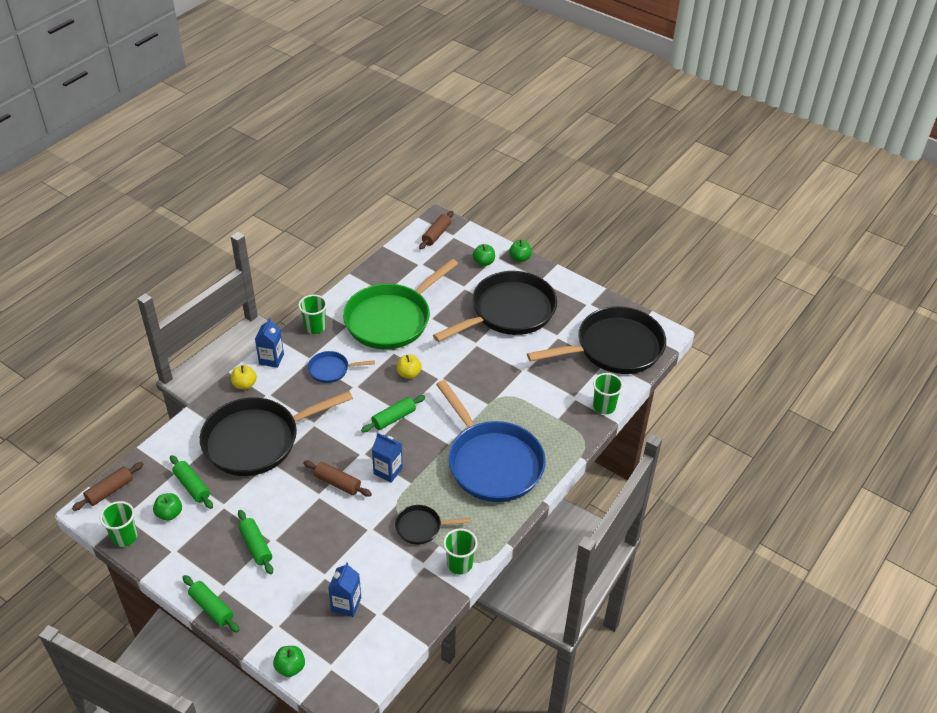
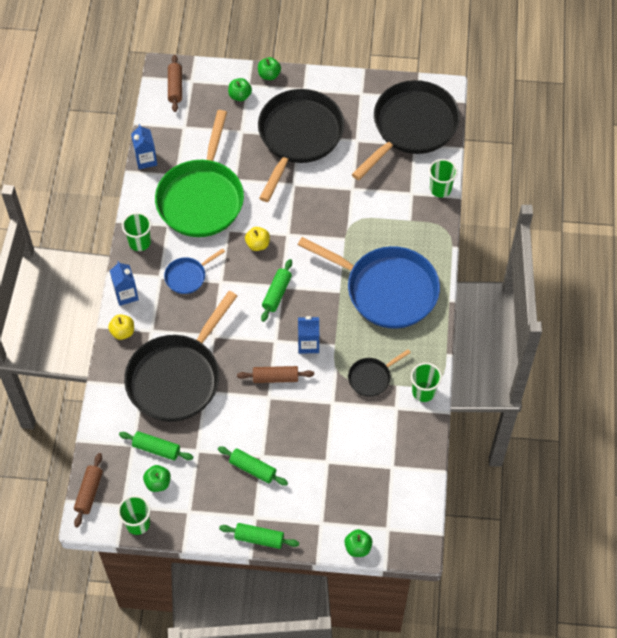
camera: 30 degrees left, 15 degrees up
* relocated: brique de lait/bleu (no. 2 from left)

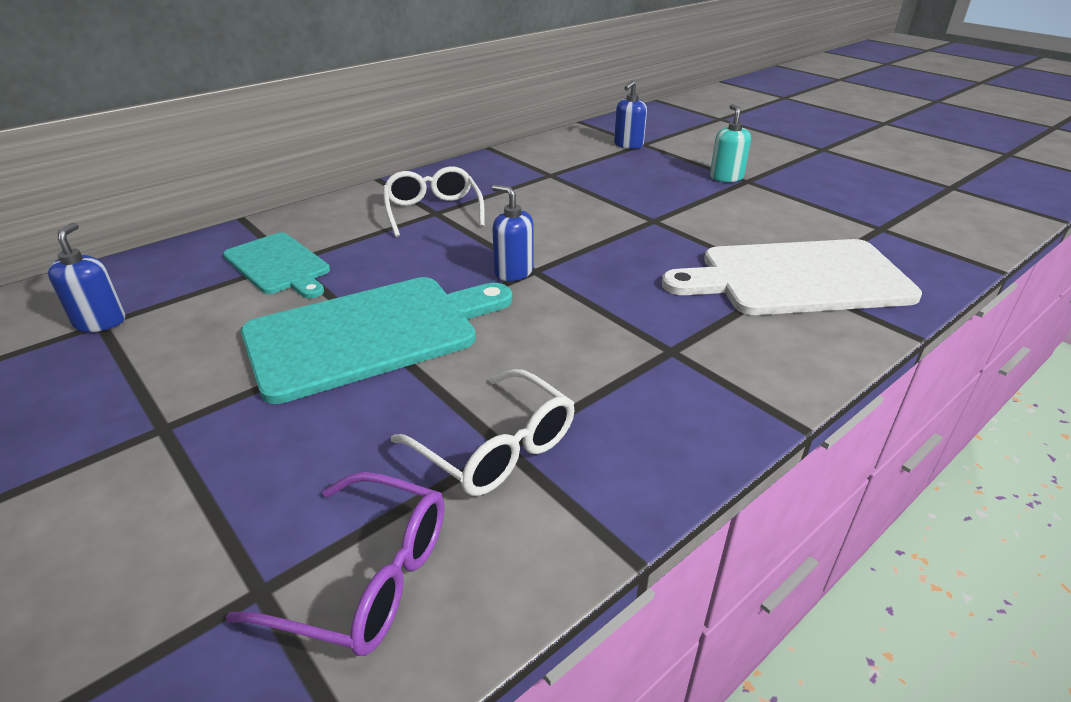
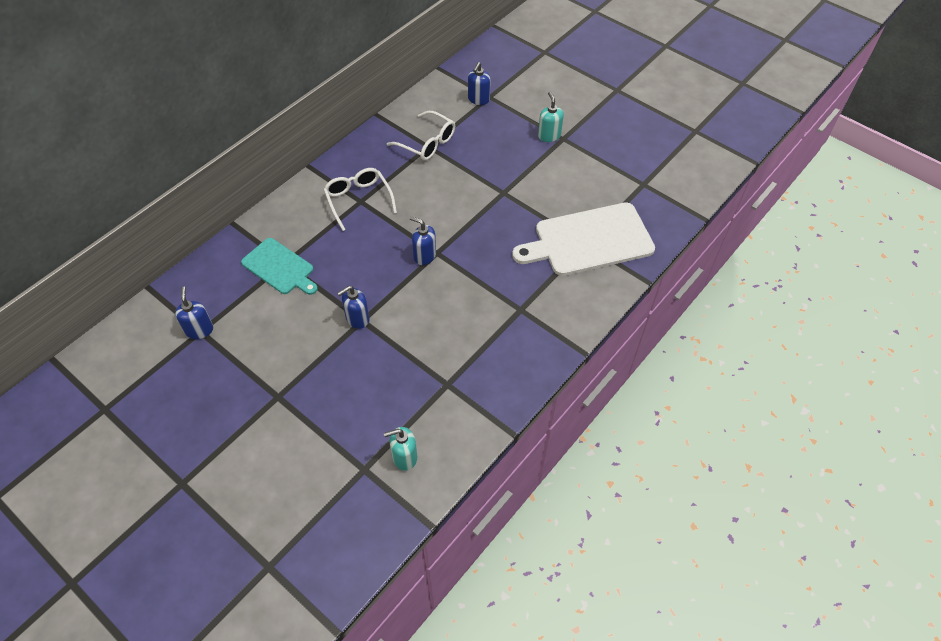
camera: 10 degrees left, 20 degrees up
* exchanged: planche à découper/turquoise (no. 2 from left) to distributeur de savon/bleu (no. 2 from left)
* relocated: lunettes/blanc (no. 2 from left)
* exchanged: lunettes/violet to distributeur de savon/turquoise (no. 1 from left)

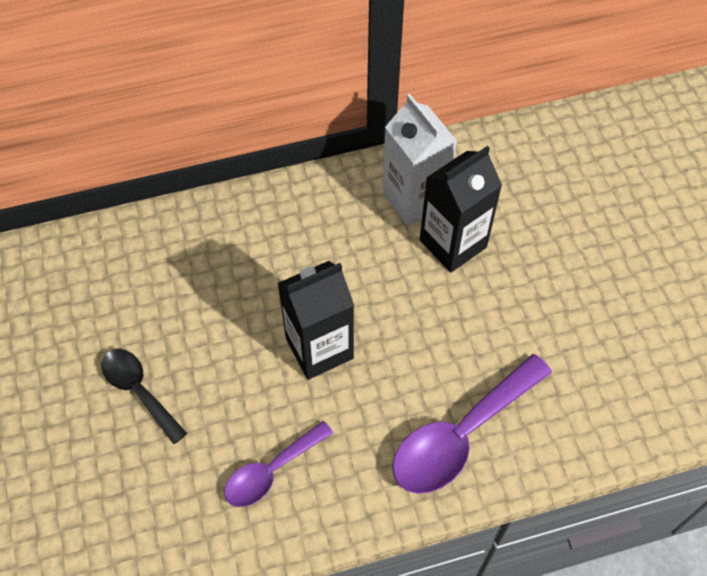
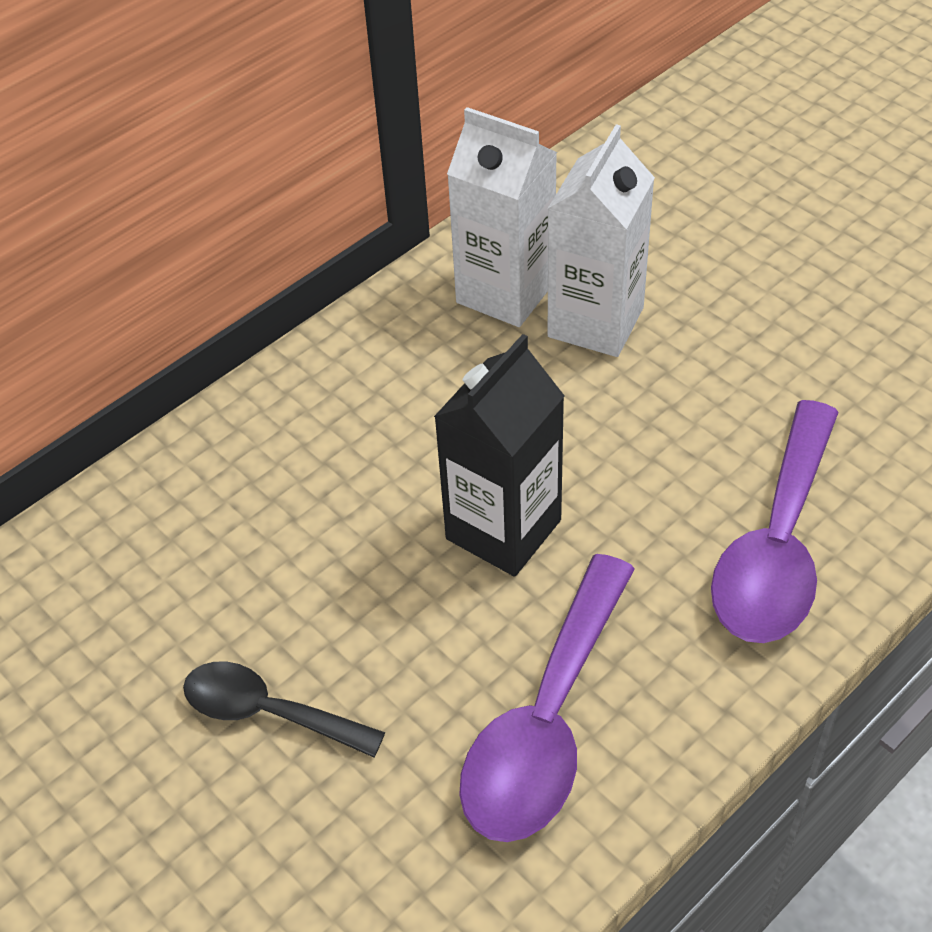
camera: 25 degrees left, 10 degrees down
* colour: brique de lait/noir (no. 2 from left) to brique de lait/blanc (no. 2 from left)
* size: cuillère/violet (no. 1 from left) x1.64

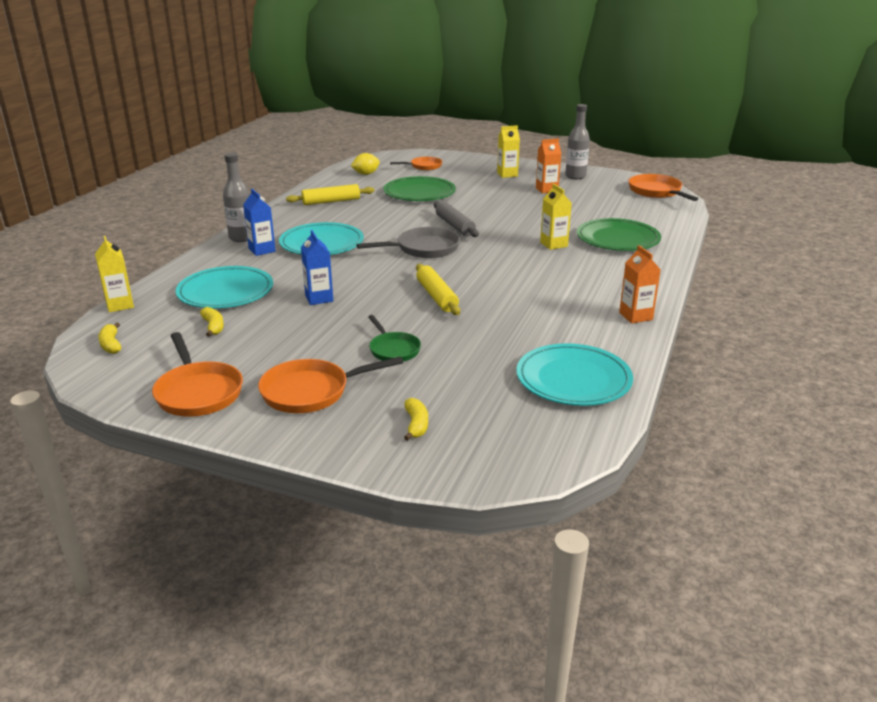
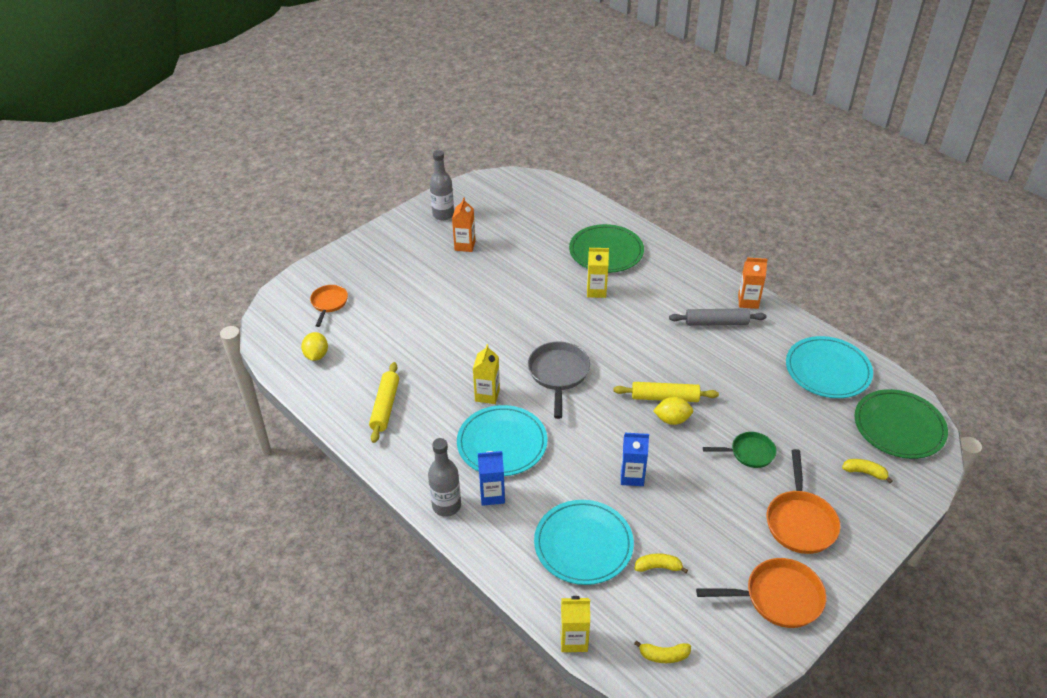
camera: 65 degrees left, 15 degrees up
* relocated: brique de lait/jaune (no. 2 from left in the first image) to brique de lait/jaune (no. 1 from left)
* missing: poêle/orange (no. 4 from left)
* relocated: assiette/vert (no. 1 from left in the first image) to assiette/vert (no. 2 from left)
* relocated: rouleau à pâtisserie/gris
* appeared: citron/jaune (no. 2 from left)

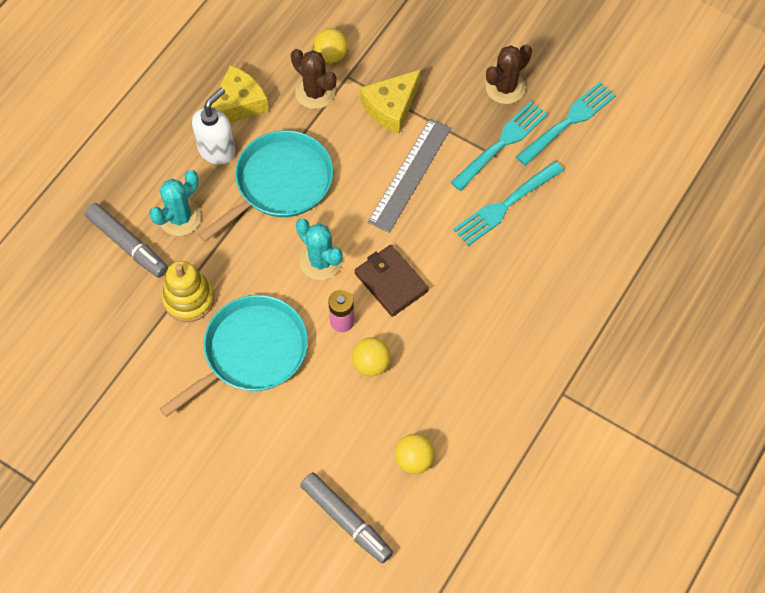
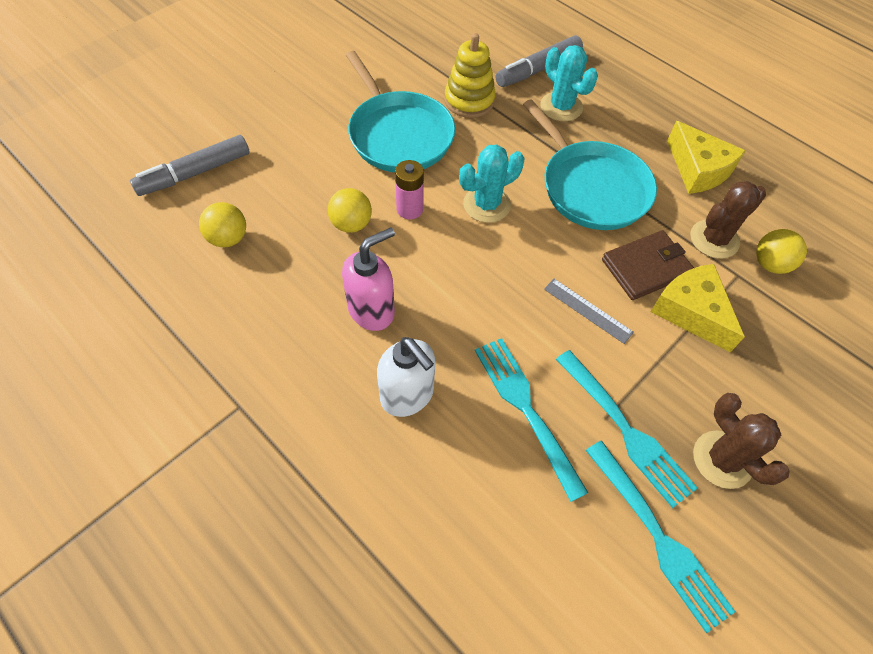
camera: 100 degrees right, 5 degrees down
* relocated: distributeur de savon/blanc
* size: règle/gris x0.56
* relocated: portefeuille/marron
* appeared: distributeur de savon/rose

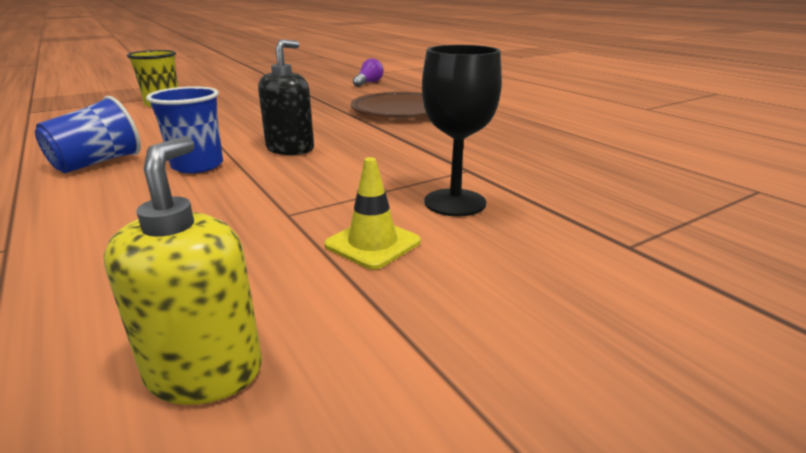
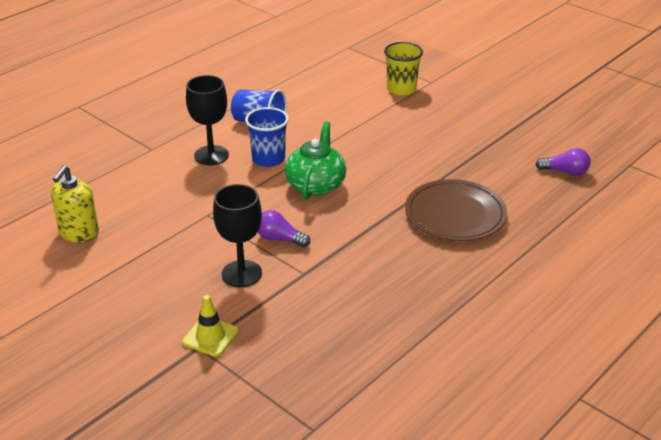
camera: 75 degrees right, 10 degrees up
* exchanged: distributeur de savon/noir to théière/vert
* spun: distributeur de savon/jaune 120 degrees clockwise
* relocated: cône de chantier/jaune
* appeared: verre à pied/noir (no. 1 from left)
* appeared: ampoule/violet (no. 1 from left)

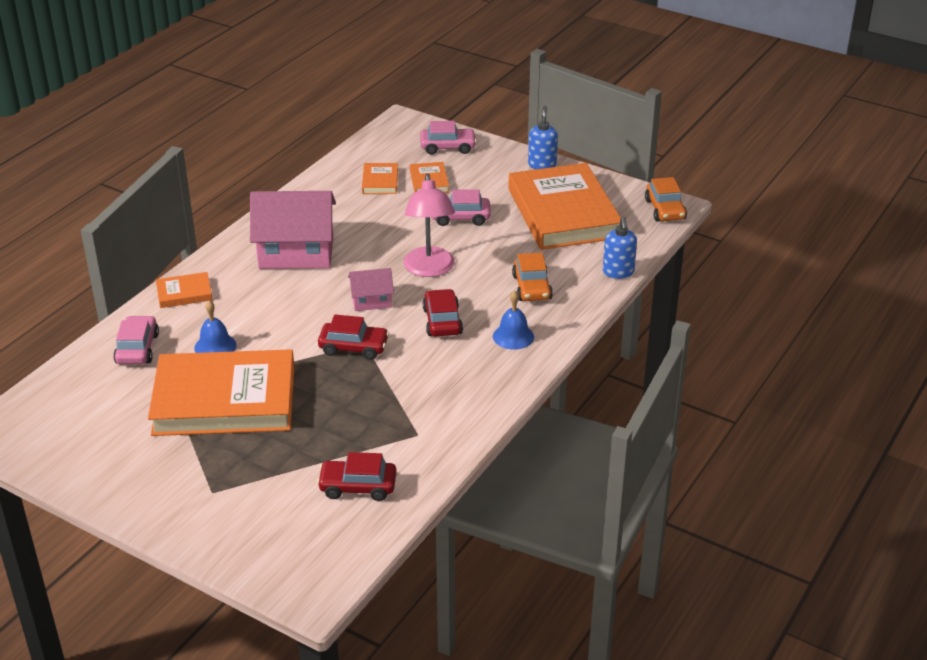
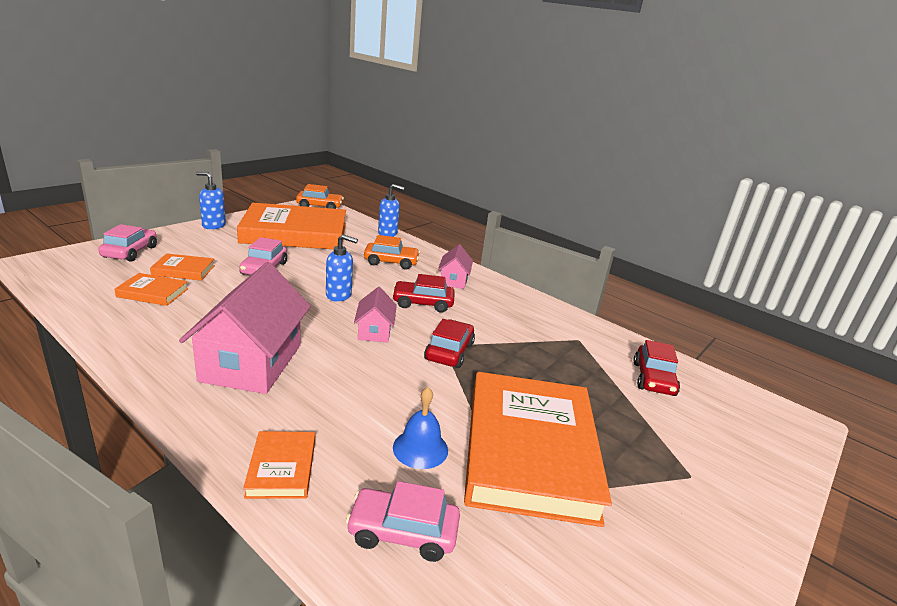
camera: 85 degrees left, 10 degrees down
* exchanged: lampe/rose to distributeur de savon/bleu (no. 2 from left)
* exchanged: cloche/bleu (no. 2 from left) to maison/rose (no. 3 from left)

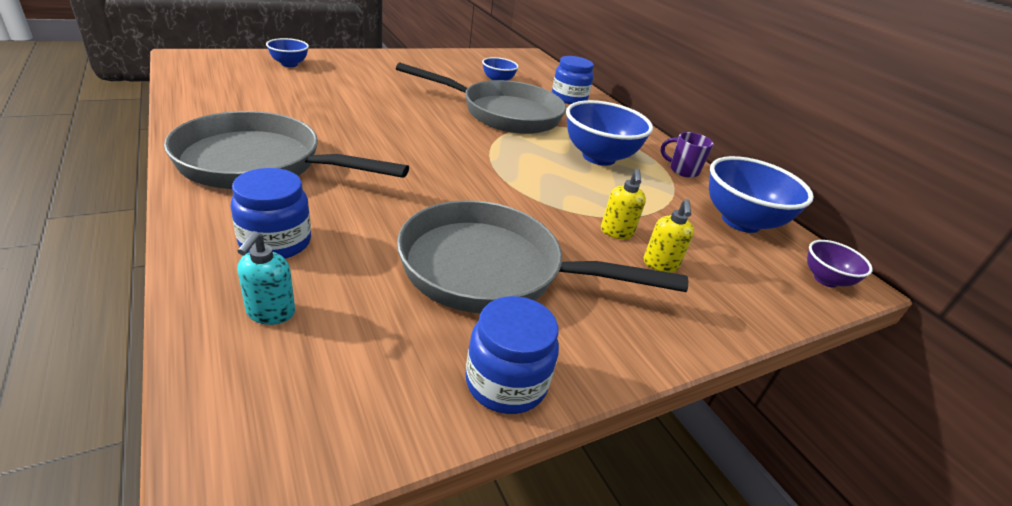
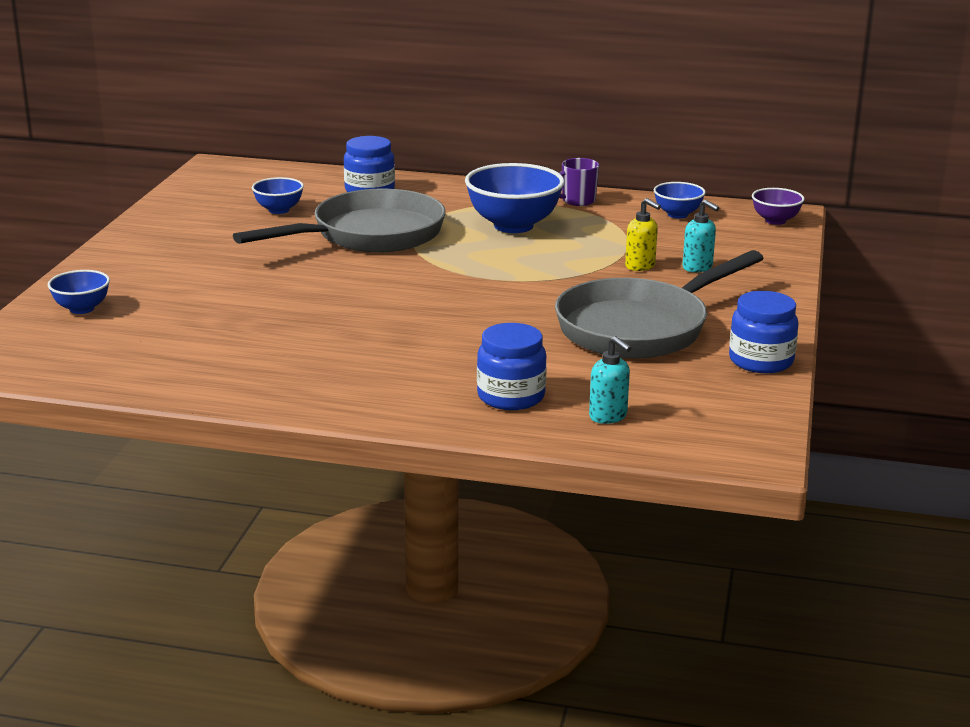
camera: 45 degrees left, 10 degrees down
* missing: poêle/gris (no. 1 from left)
* size: bol/bleu (no. 4 from left) x0.53
* colour: distributeur de savon/jaune (no. 2 from left) to distributeur de savon/turquoise (no. 2 from left)

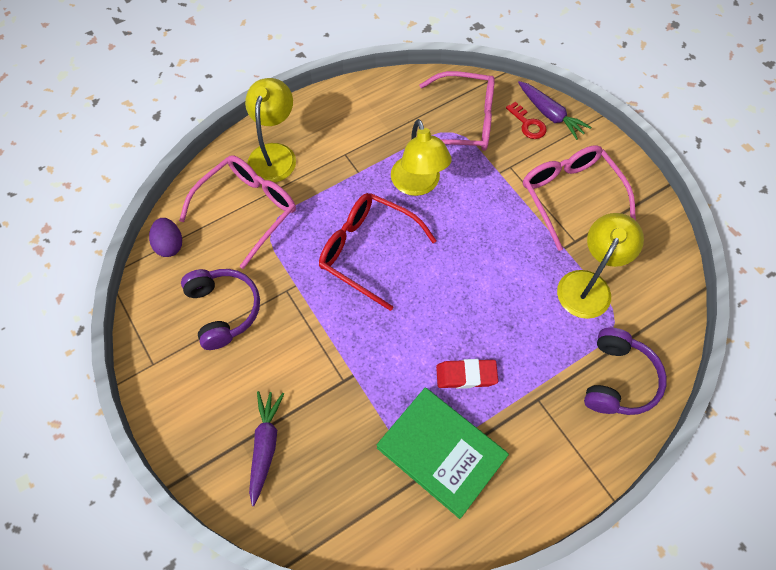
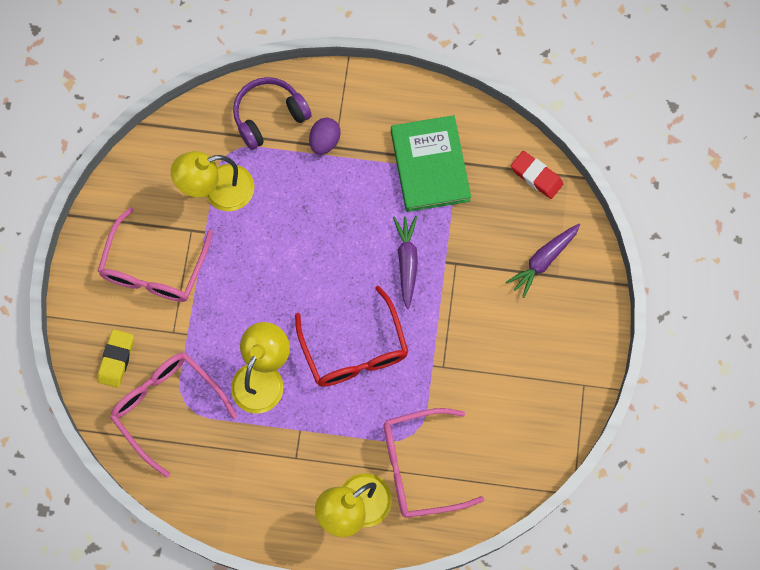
camera: 140 degrees left, 10 degrees up
* relocated: carotte/violet (no. 2 from left in the first image) to carotte/violet (no. 1 from left)
* exchanged: clé/rouge to gomme/jaune
* relocated: œuf/violet
* missing: casque audio/violet (no. 1 from left)
* relocated: gomme/rouge

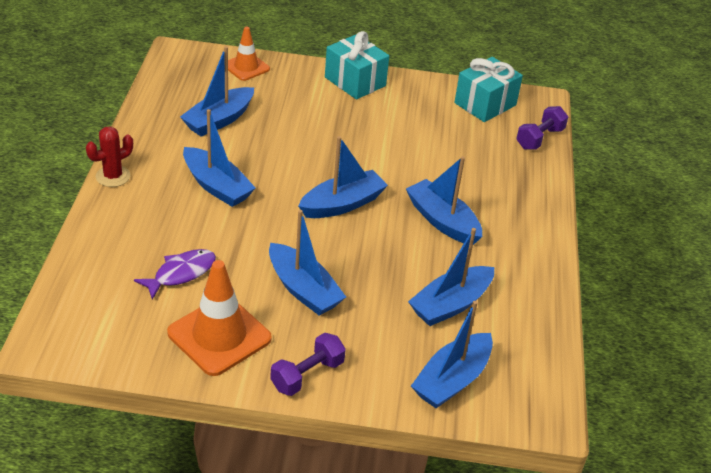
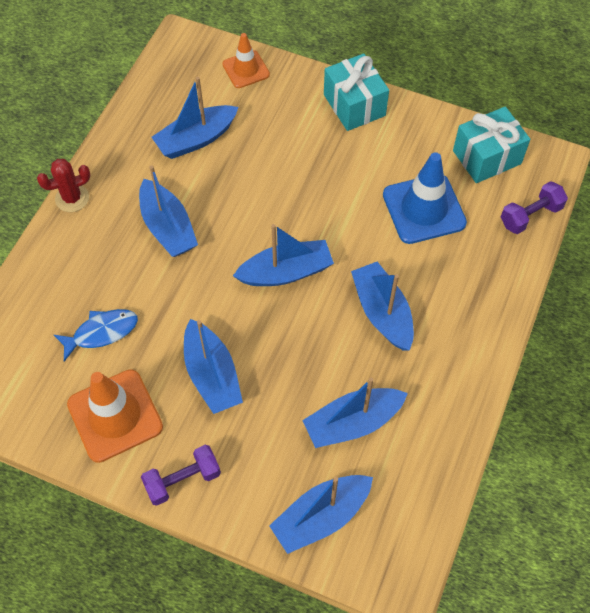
camera: 20 degrees right, 20 degrees up
* colour: poisson/violet to poisson/bleu
* appeared: cône de chantier/bleu

